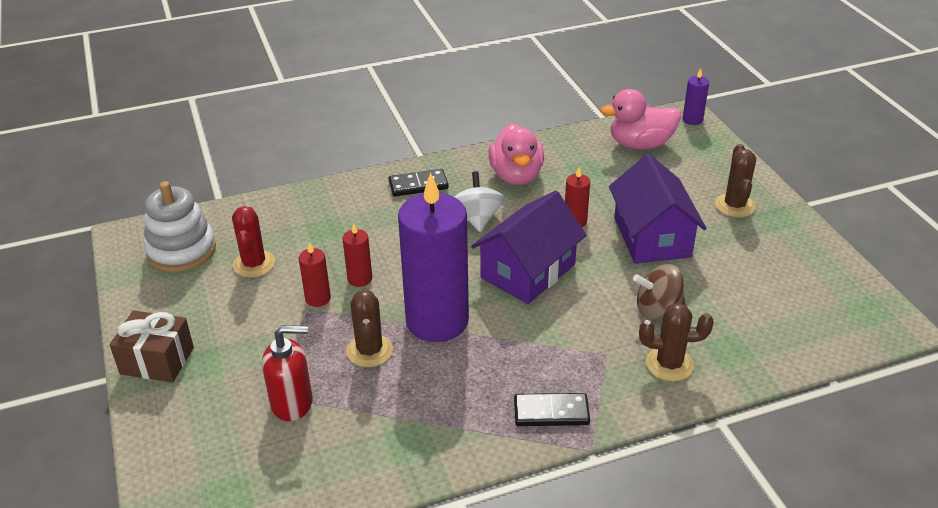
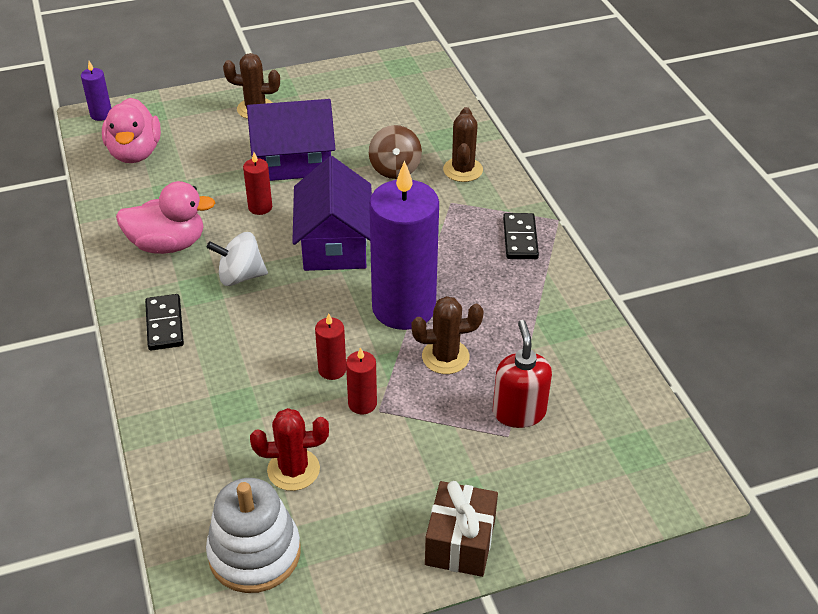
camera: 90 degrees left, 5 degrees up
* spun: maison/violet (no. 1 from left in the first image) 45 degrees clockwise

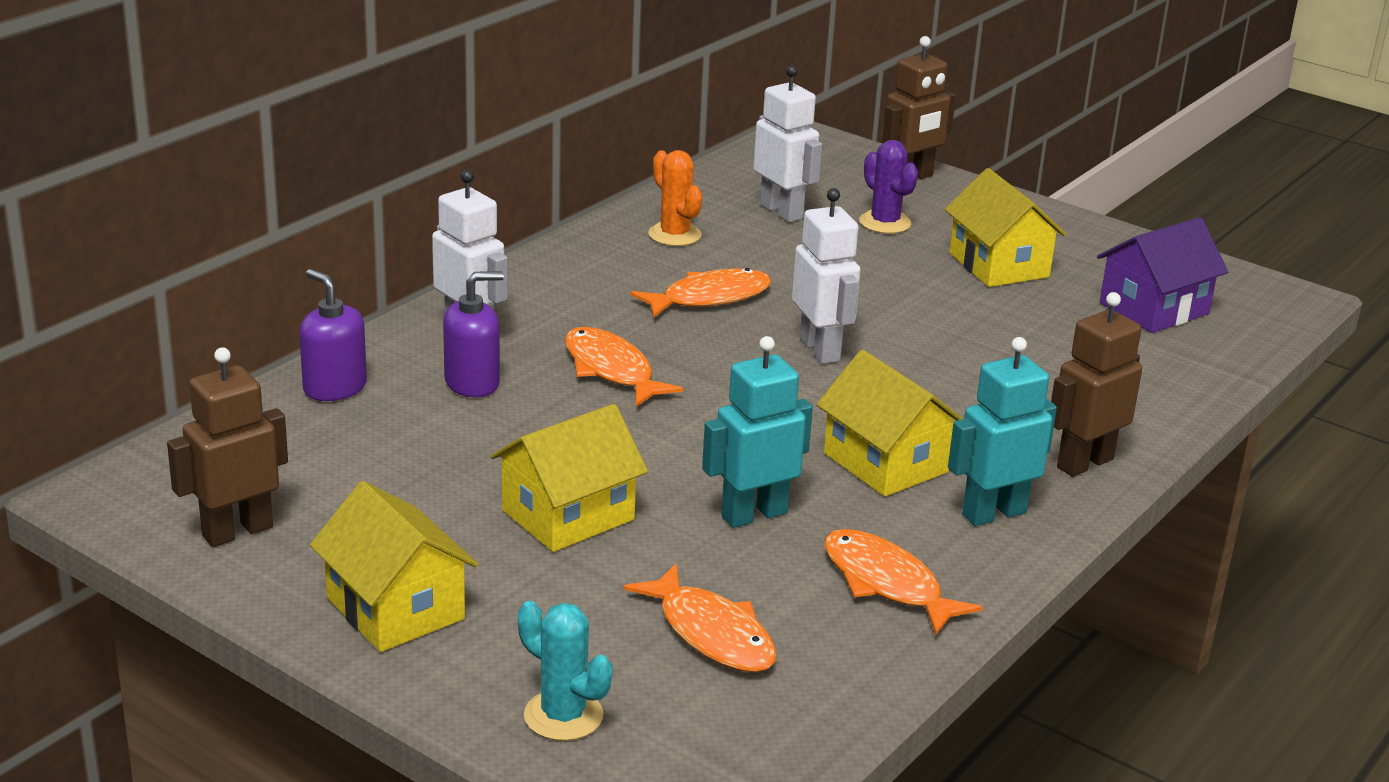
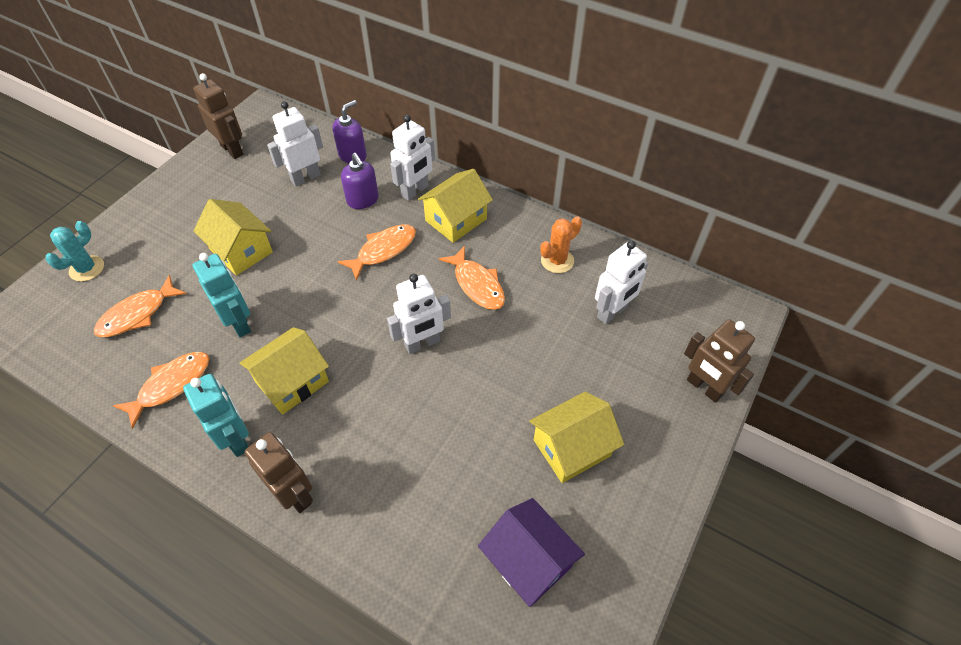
camera: 85 degrees right, 25 degrees up
* missing: cactus/violet
* relocated: maison/jaune (no. 1 from left in the first image) to maison/jaune (no. 3 from left)
* appeared: robot/blanc (no. 1 from left)

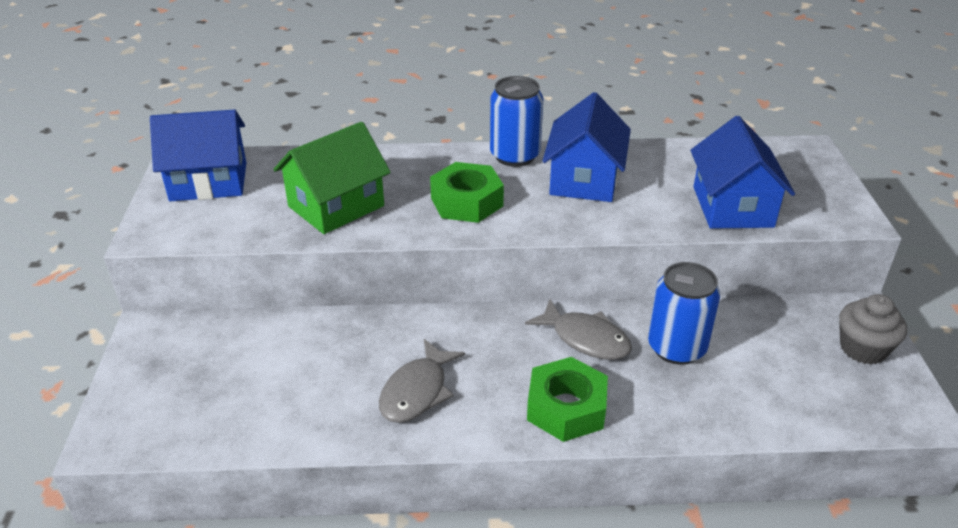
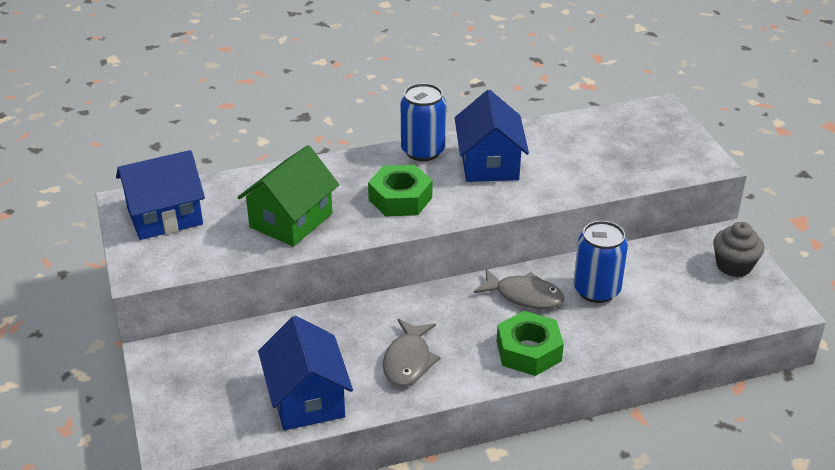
camera: 15 degrees left, 0 degrees up
* relocated: maison/bleu (no. 3 from left in the first image) to maison/bleu (no. 2 from left)

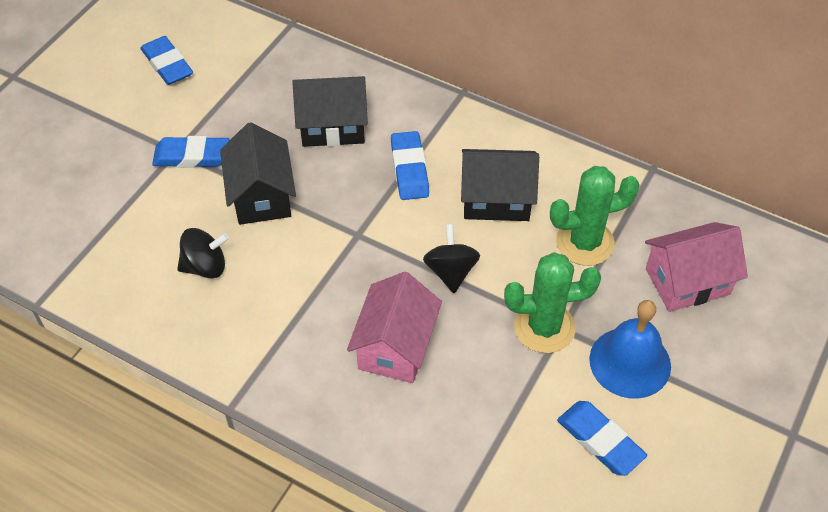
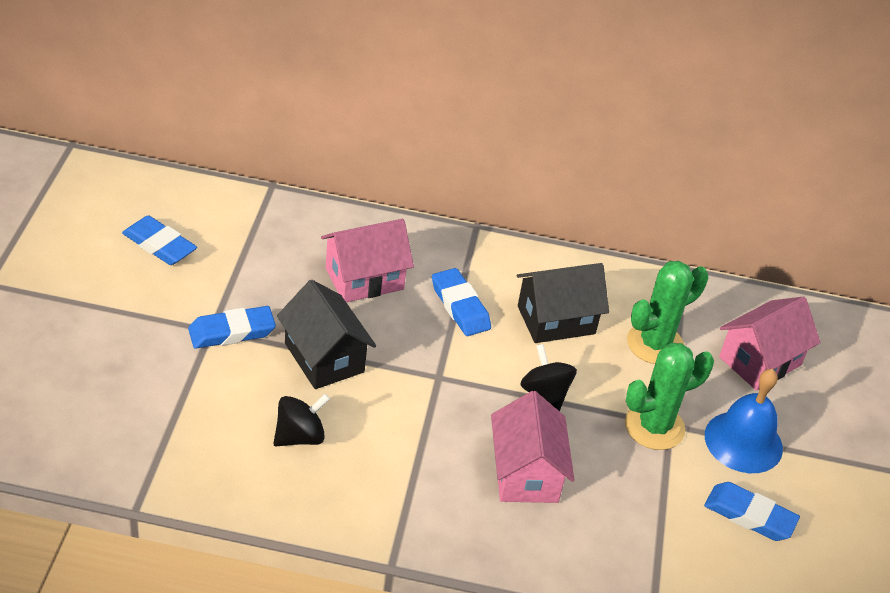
camera: 25 degrees left, 10 degrees down
* colour: maison/noir (no. 2 from left) to maison/rose (no. 1 from left)

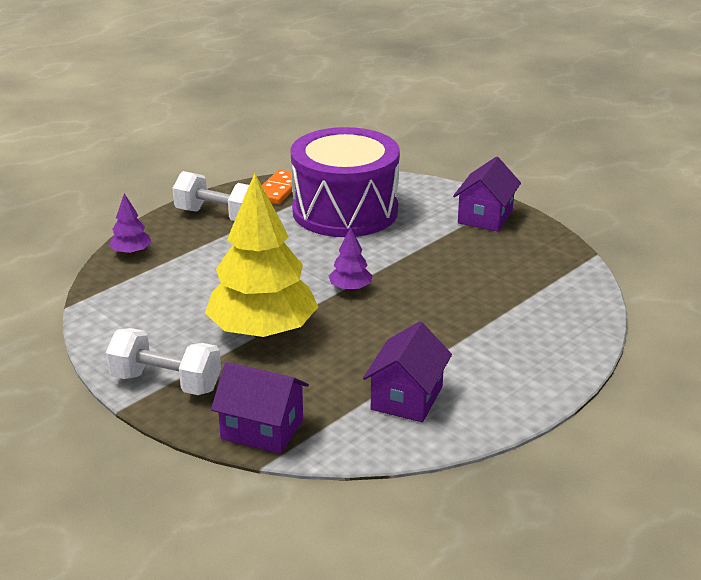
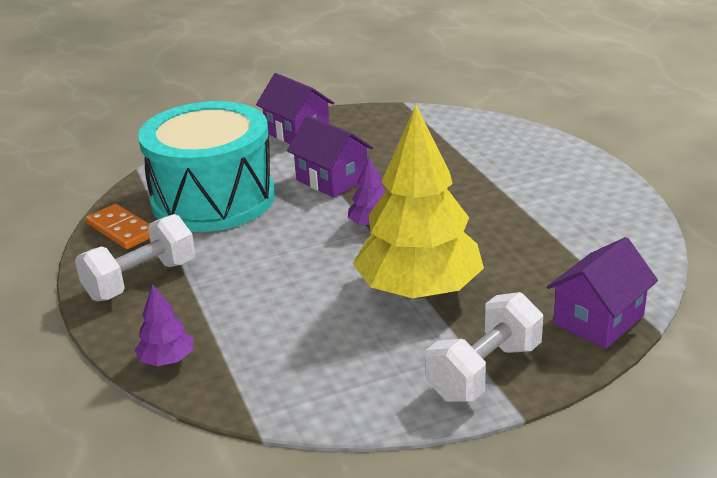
camera: 65 degrees left, 0 degrees up
* colour: tambour/violet to tambour/turquoise
* relocated: maison/violet (no. 2 from left)

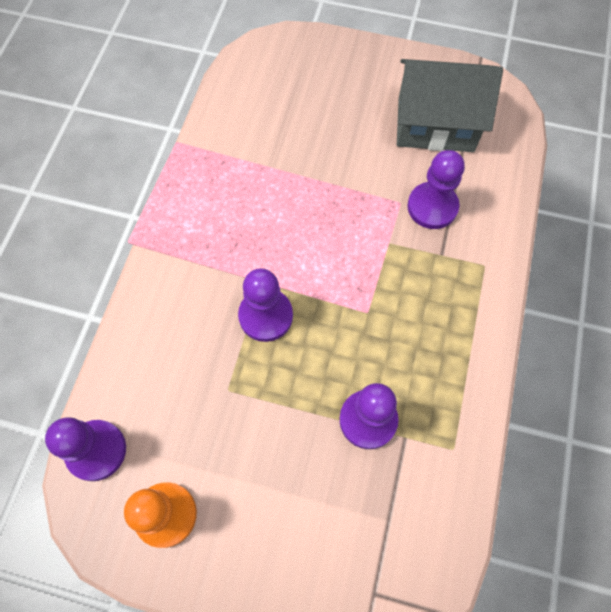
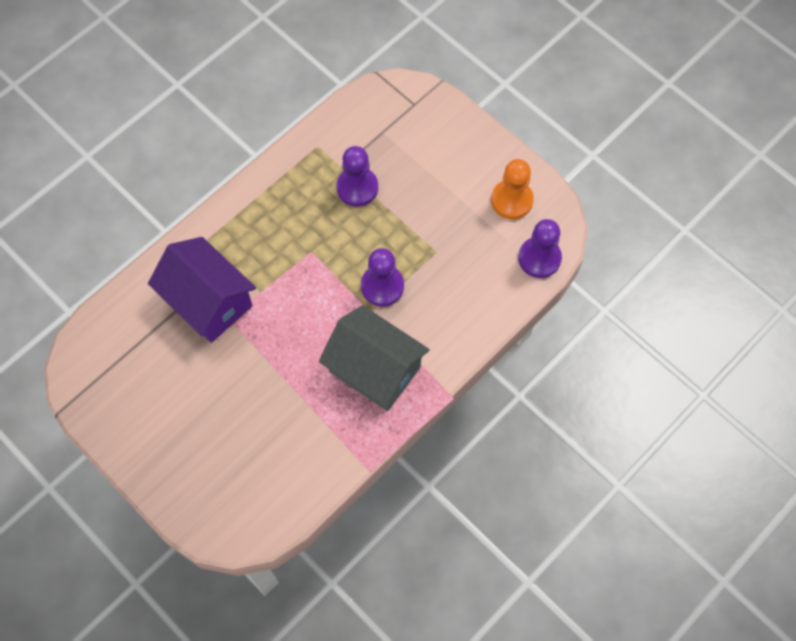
camera: 150 degrees left, 0 degrees up
* relocated: maison/gris
* exchanged: pion/violet (no. 4 from left) to maison/violet

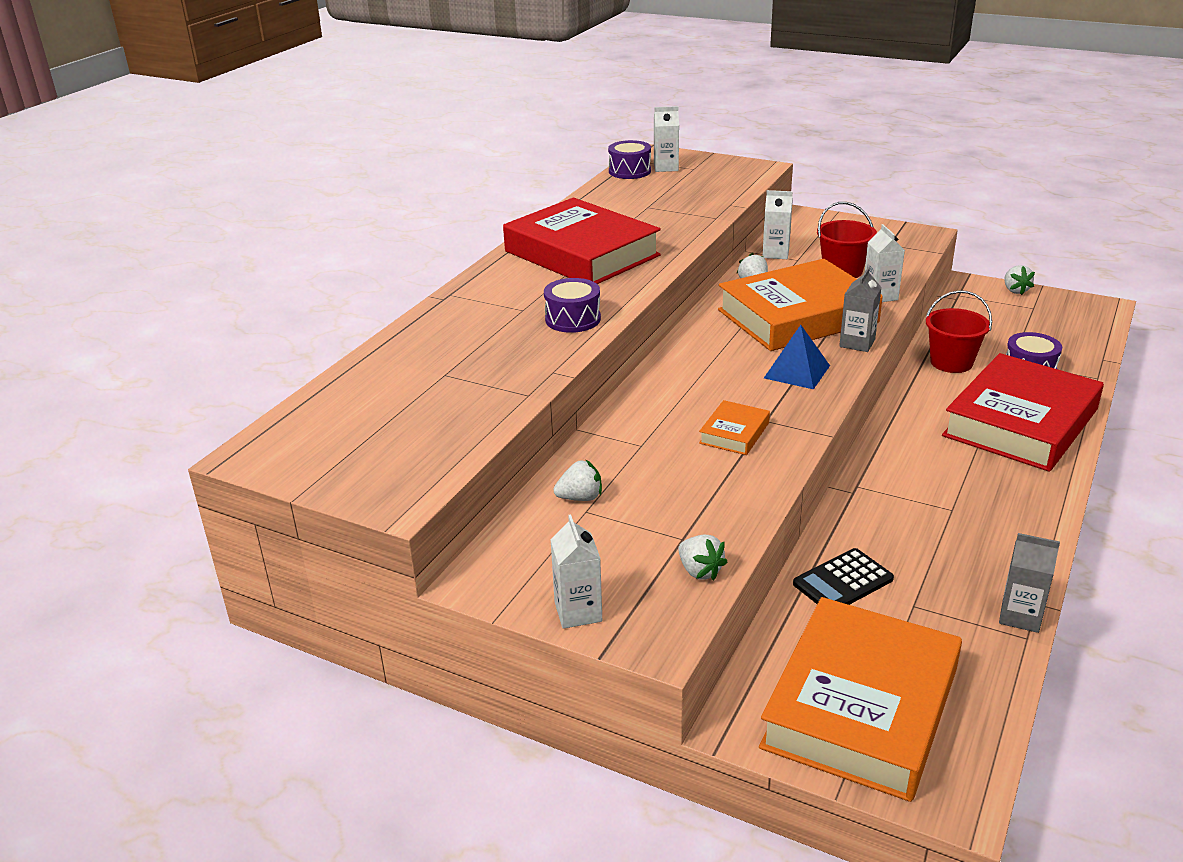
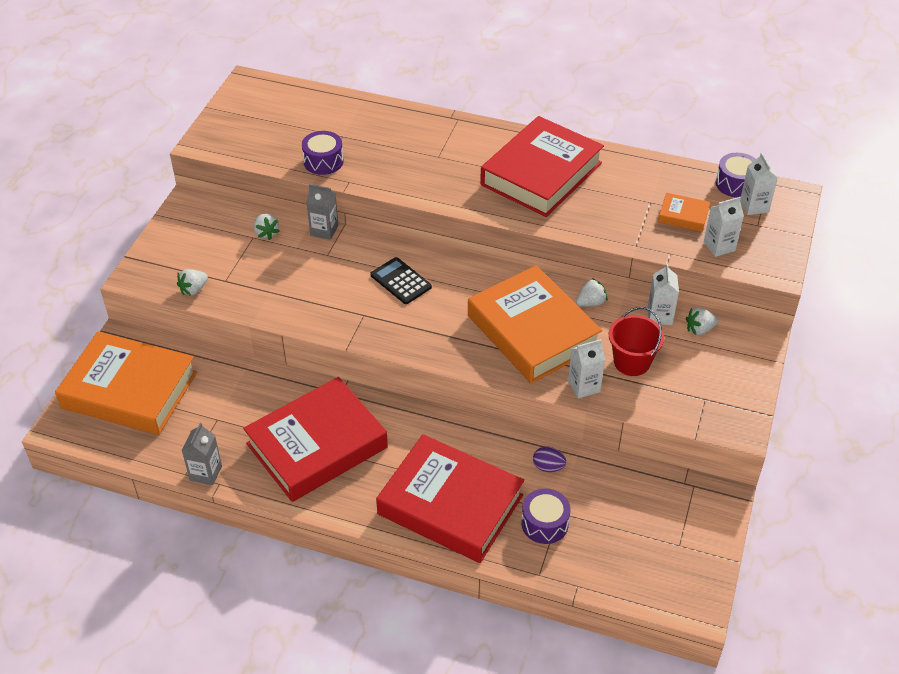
camera: 80 degrees right, 15 degrees up
* relocated: fraise/blanc (no. 4 from left)
* relocated: brique de lait/gris (no. 1 from left in the first image) to brique de lait/gris (no. 2 from left)
* relocated: tambour/violet (no. 1 from left)
* exchanged: seau/rouge (no. 2 from left) to œuf/violet
* missing: pyramide/bleu
* relocated: livre/orange (no. 1 from left in the first image) to livre/orange (no. 3 from left)
* relocated: brique de lait/blanc (no. 1 from left in the first image) to brique de lait/blanc (no. 3 from left)
* relocated: calculatrice/noir
* appeared: livre/rouge (no. 1 from left)

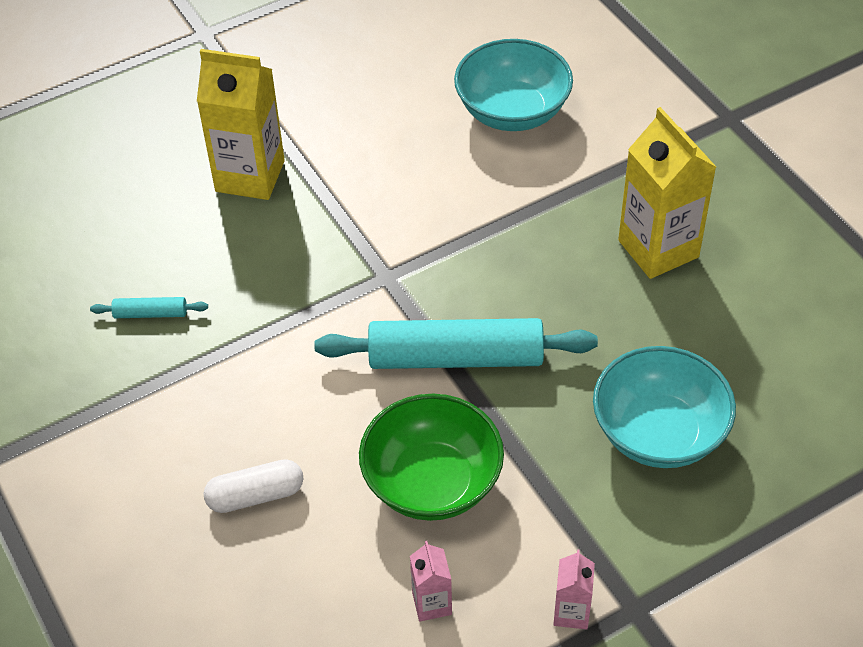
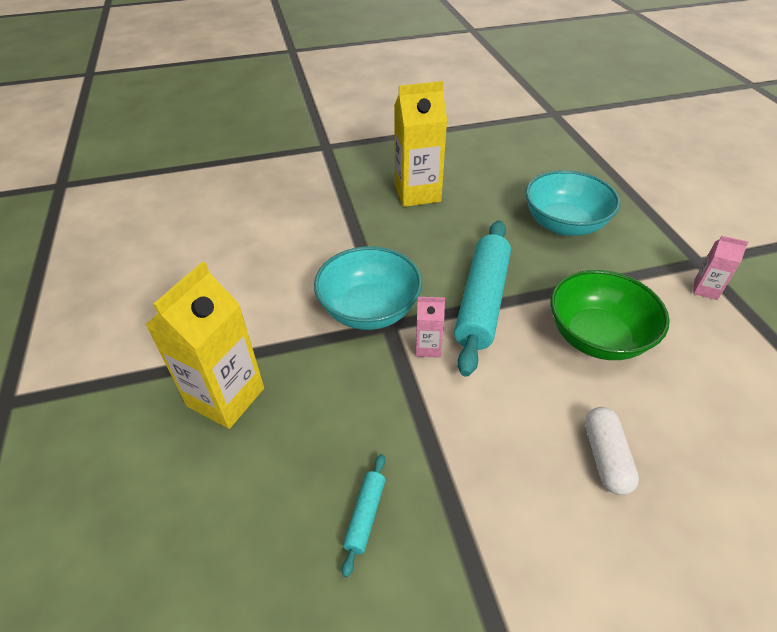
camera: 75 degrees left, 5 degrees down
* relocated: bol/turquoise (no. 1 from left)
* relocated: brique de lait/rose (no. 1 from left)

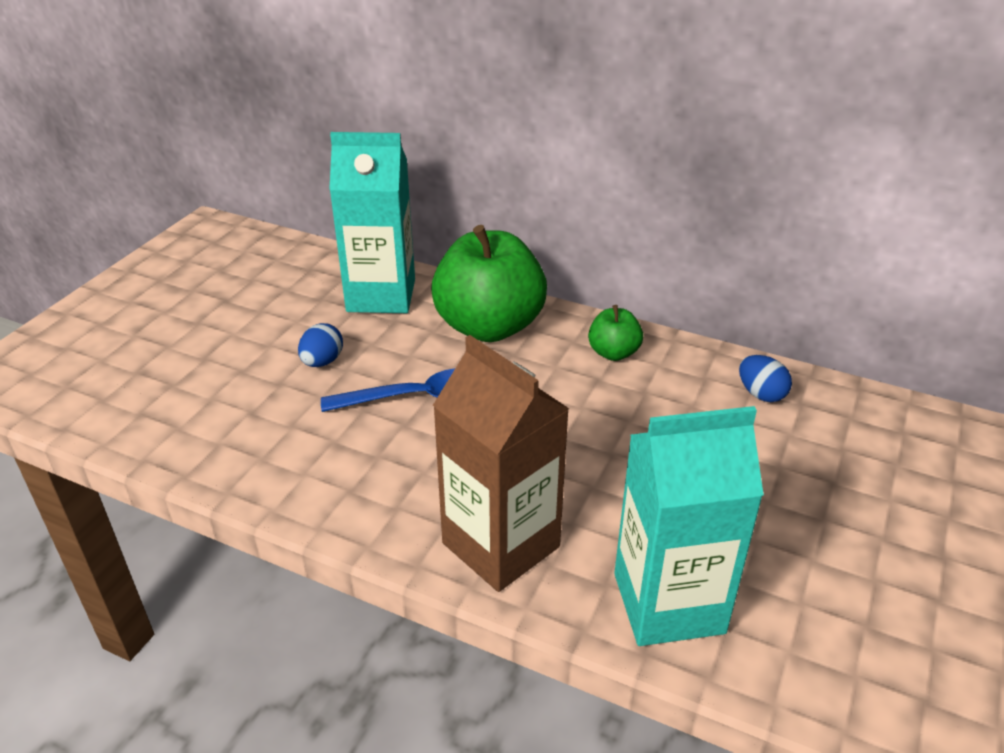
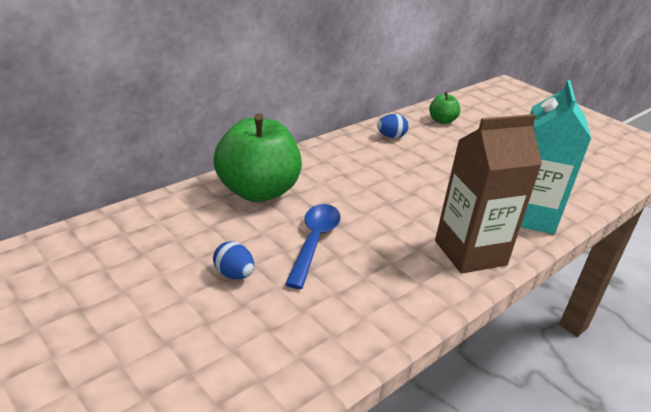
camera: 70 degrees left, 5 degrees down
* missing: brique de lait/turquoise (no. 1 from left)
* relocated: pomme/vert (no. 2 from left)

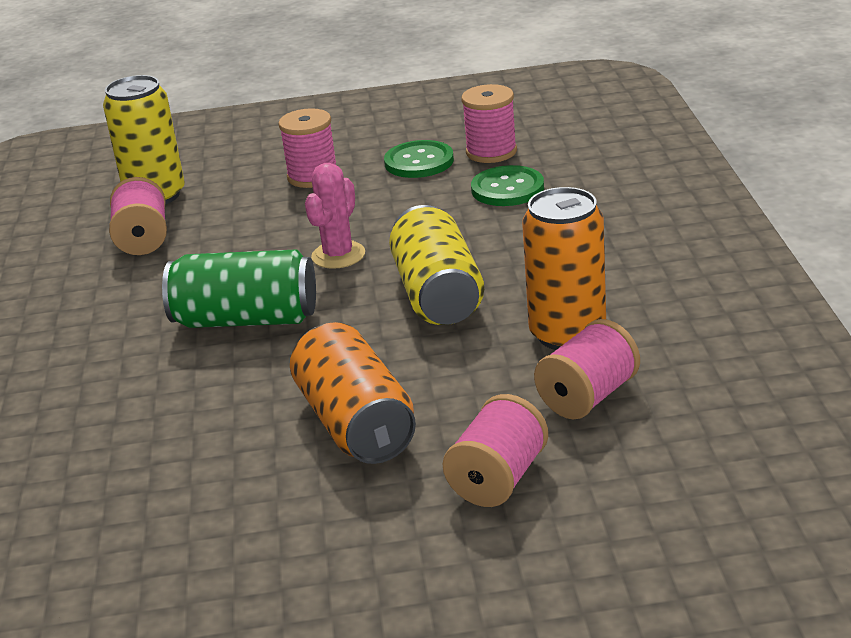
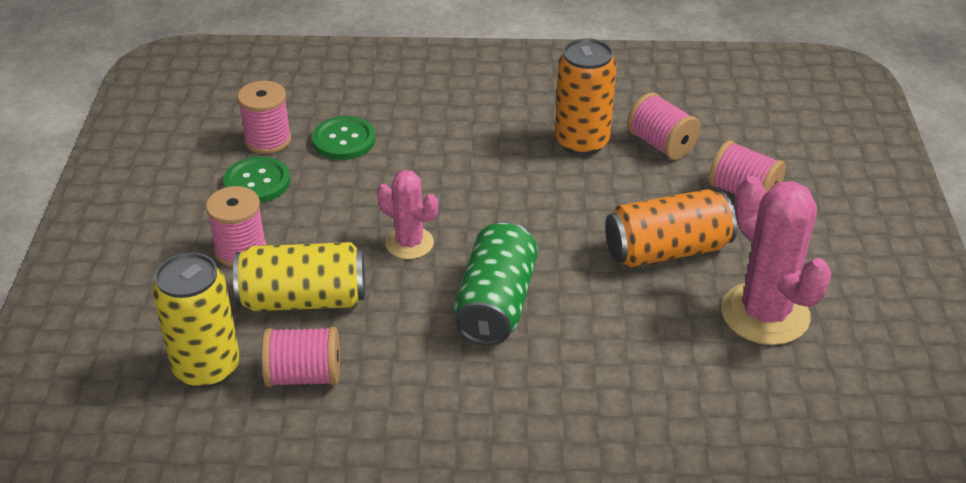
camera: 85 degrees left, 10 degrees up
* relocated: canette/jaune (no. 2 from left)
* appeared: cactus/rose (no. 2 from left)

